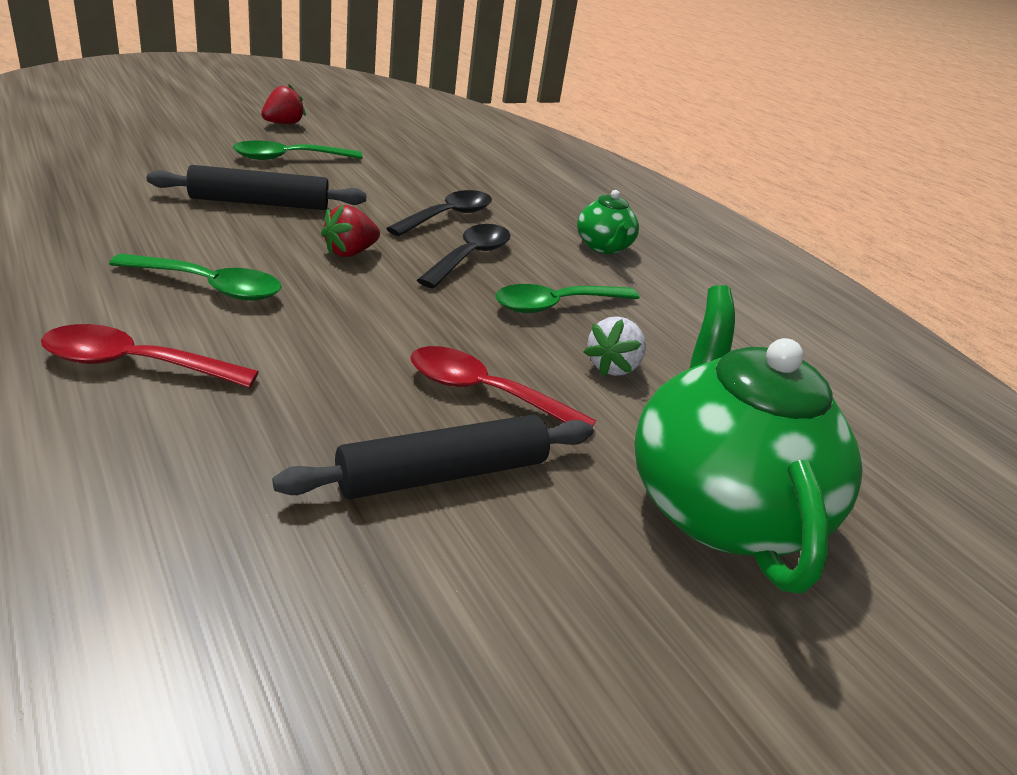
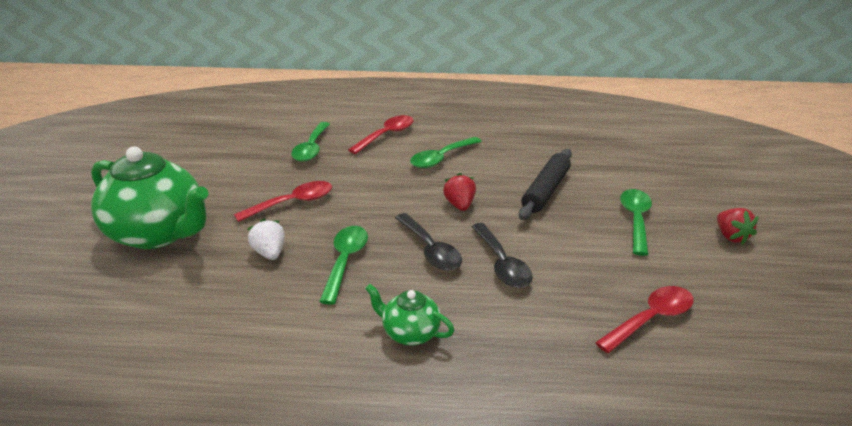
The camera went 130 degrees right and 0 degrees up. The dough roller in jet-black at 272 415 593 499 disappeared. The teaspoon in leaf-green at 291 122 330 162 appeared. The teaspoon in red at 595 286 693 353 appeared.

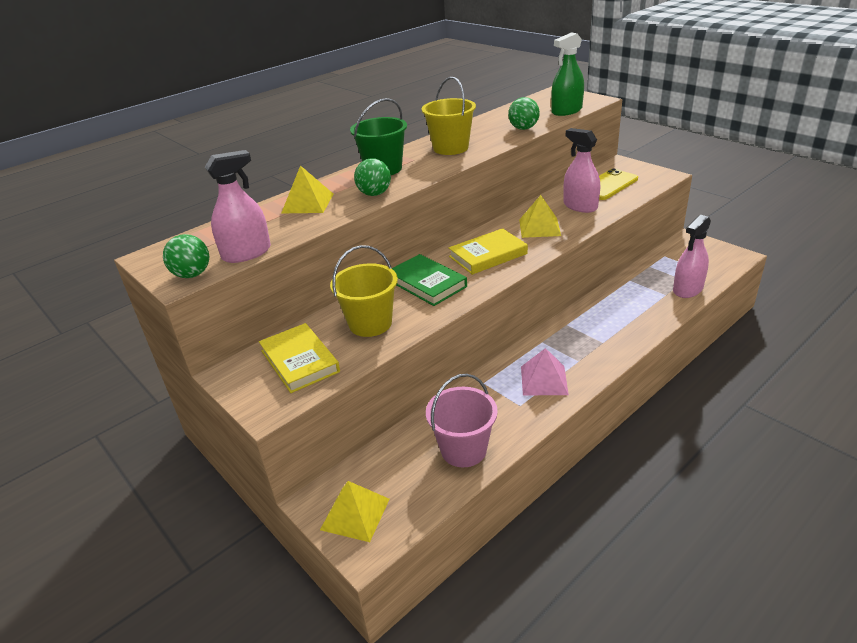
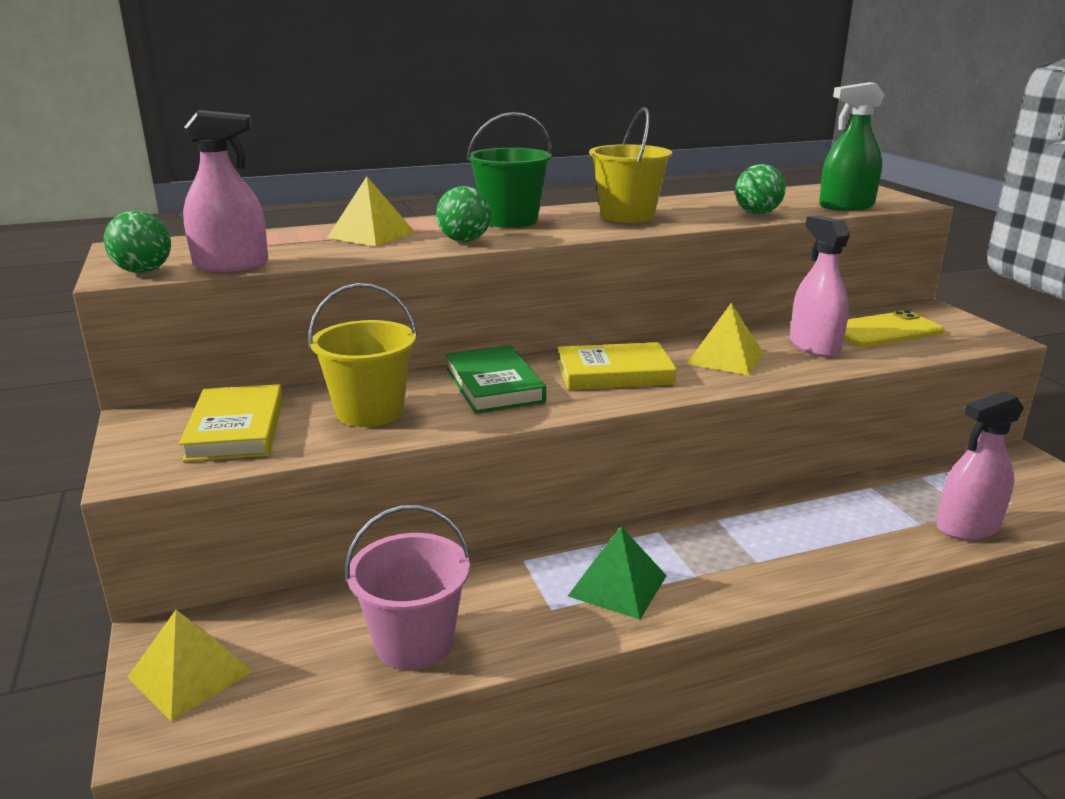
The camera went 20 degrees right and 10 degrees down. The pyramid in rosy at 521 348 569 395 became the pyramid in leaf-green at 568 527 667 620.

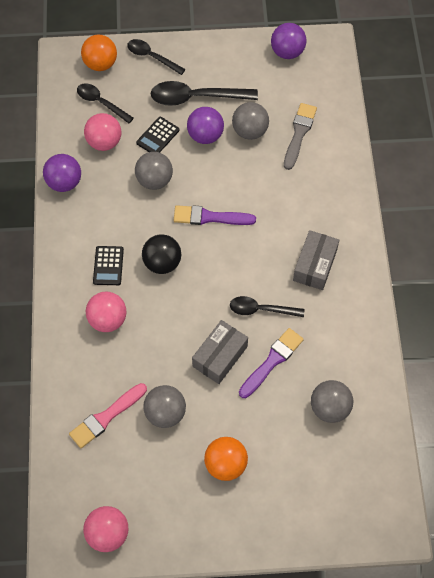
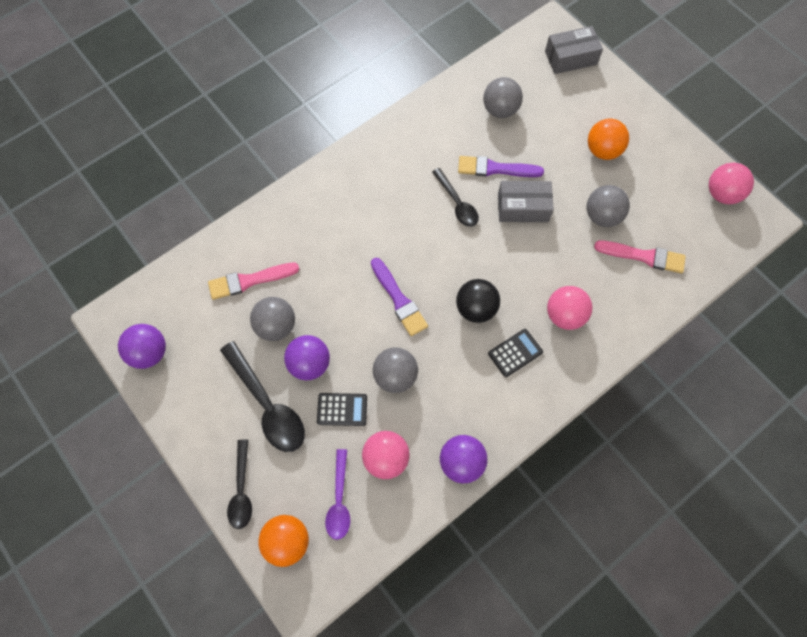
The camera went 125 degrees left and 5 degrees up. The teaspoon in jet-black at 77 83 134 123 became the teaspoon in royal purple at 325 449 350 540. The brush in grey at 284 103 317 170 became the brush in rosy at 208 263 299 300. The parcel in grey moved from 293 230 339 290 to 545 26 603 74.

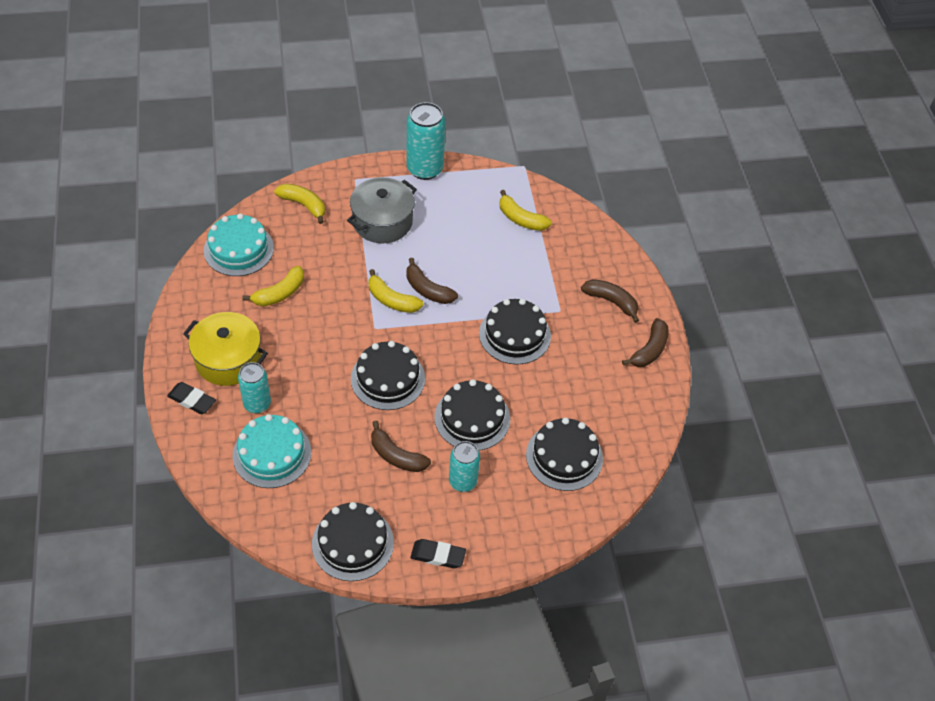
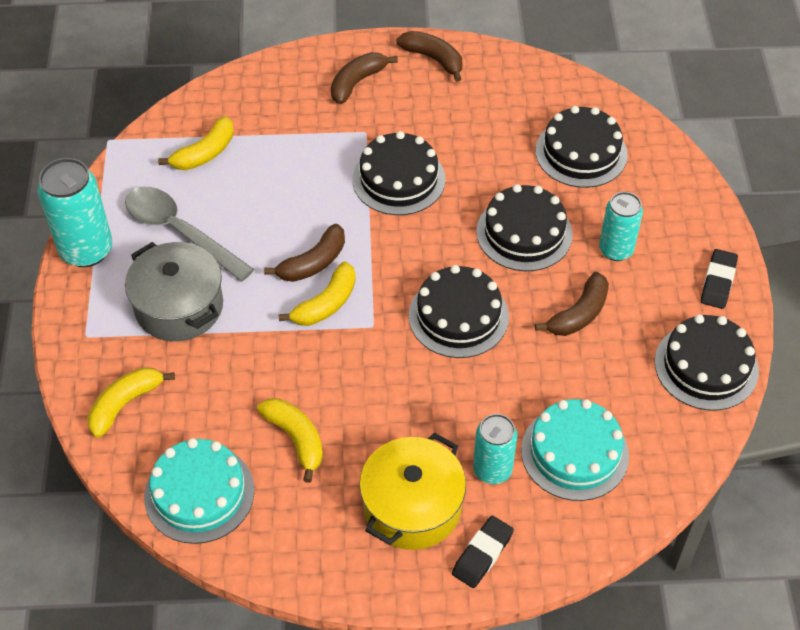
The camera went 80 degrees left and 0 degrees up. The teaspoon in grey at 125 187 254 282 appeared.

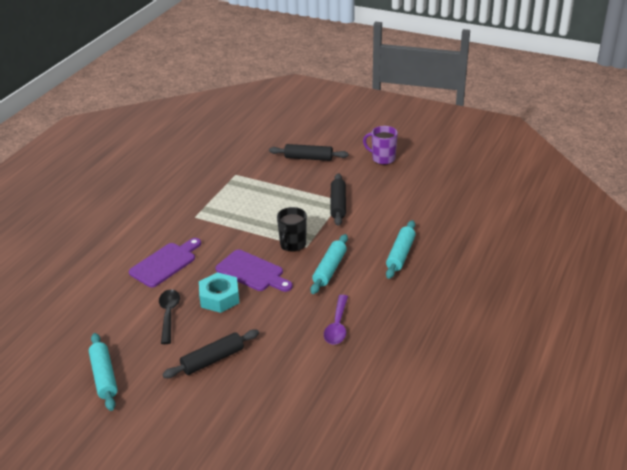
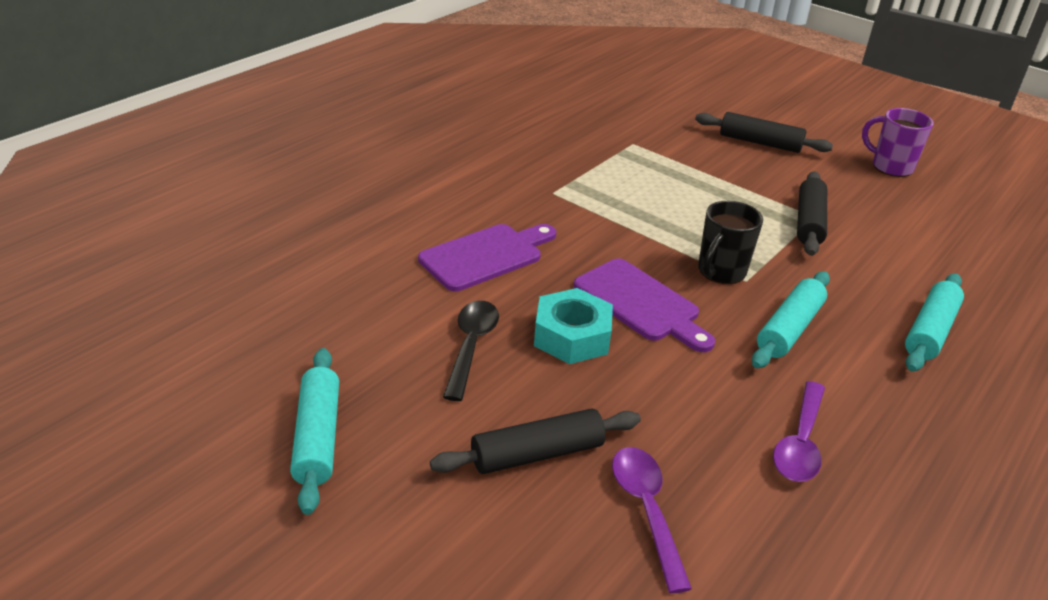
The camera went 10 degrees right and 0 degrees up. The teaspoon in royal purple at 612 447 692 593 appeared.

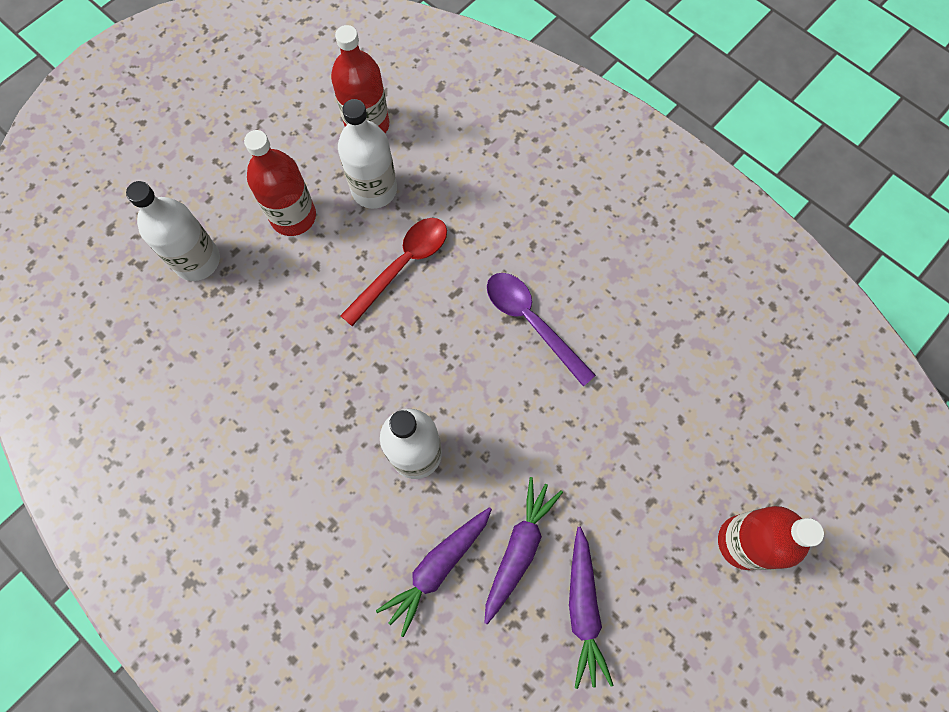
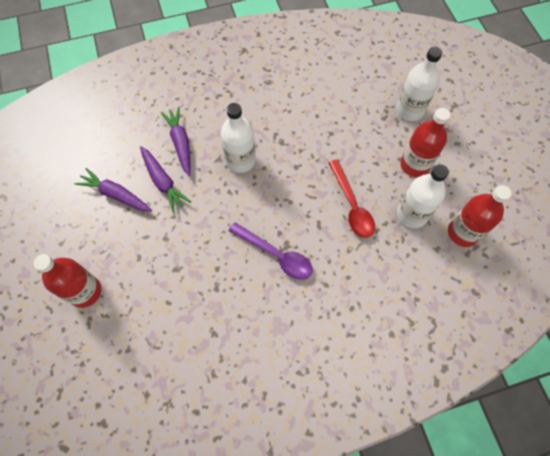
The camera went 120 degrees right and 5 degrees down. The teaspoon in royal purple at 487 273 596 386 turned 45 degrees clockwise.

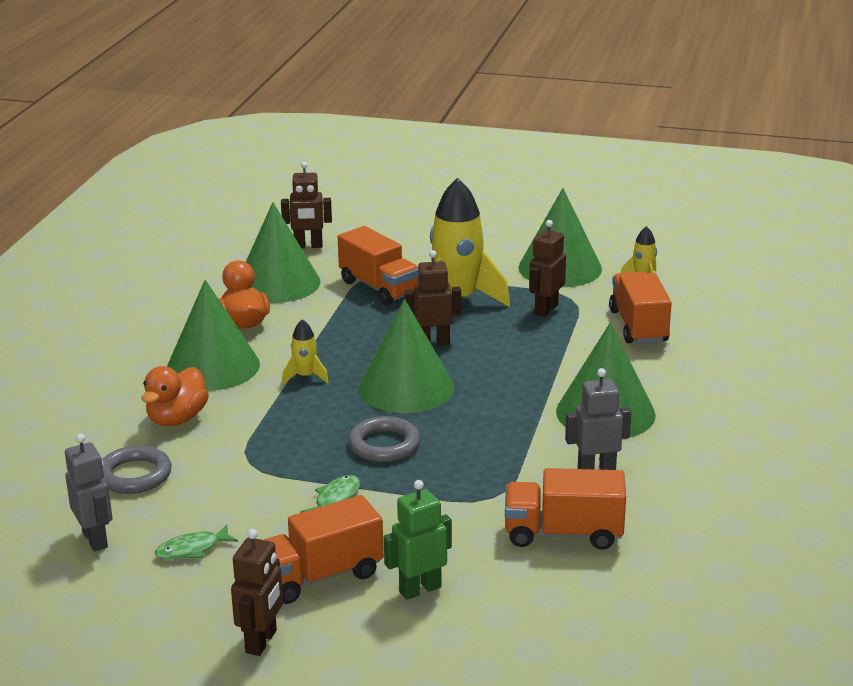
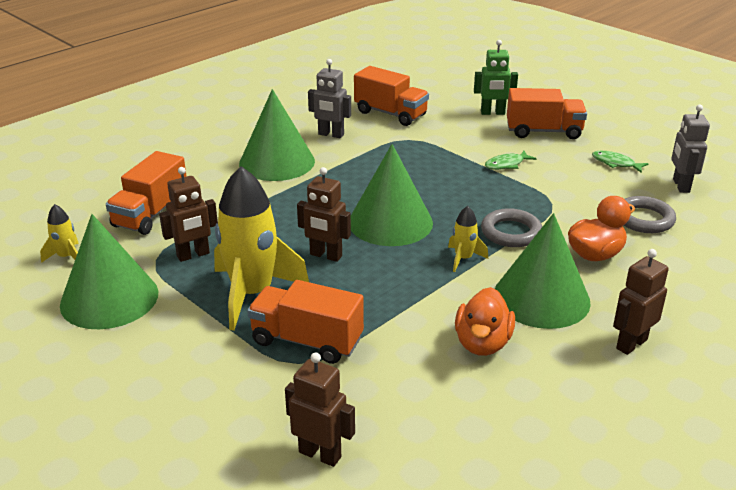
The camera went 150 degrees left and 5 degrees up. The solid cone in leaf-green at 246 202 320 303 disappeared. The lorry in bright orange at 338 226 419 305 turned 60 degrees counterclockwise. The ring in grey moved from 348 416 421 462 to 481 208 542 247. The fish in leaf-green at 155 525 238 560 turned 150 degrees counterclockwise. The robot in brown moved from 231 529 283 656 to 613 249 669 355.

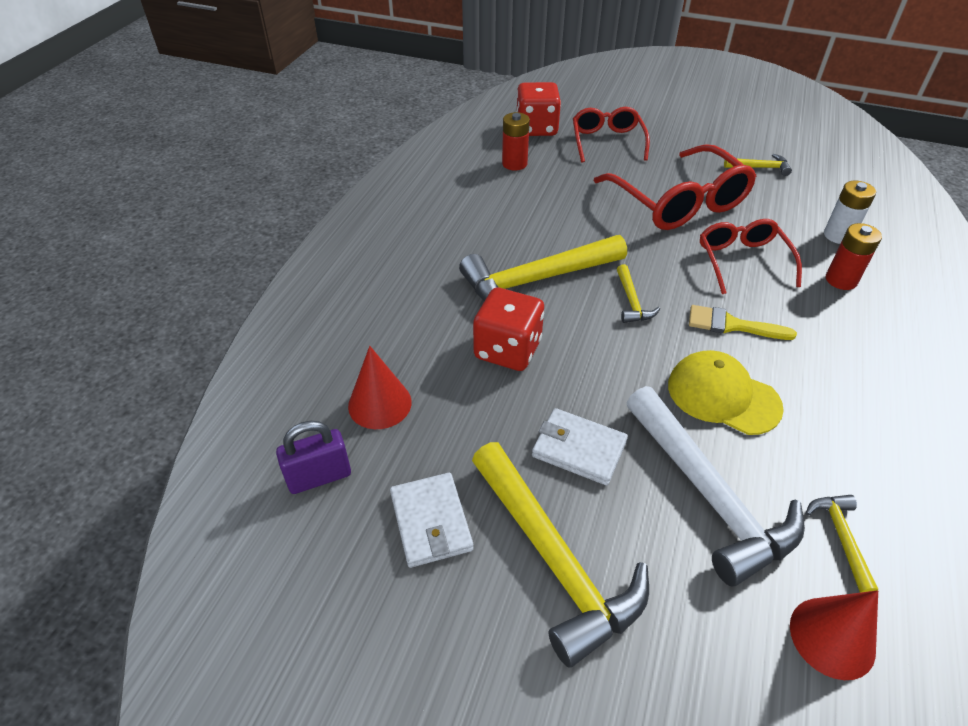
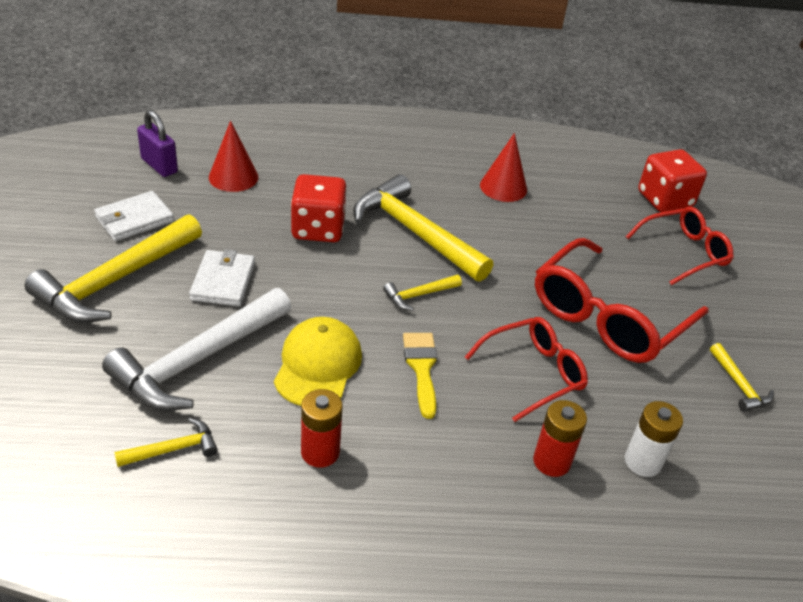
The camera went 65 degrees right and 5 degrees down. The power cell in red moved from 502 112 530 170 to 301 389 343 468. The solid cone in red moved from 790 590 878 680 to 480 133 527 202.

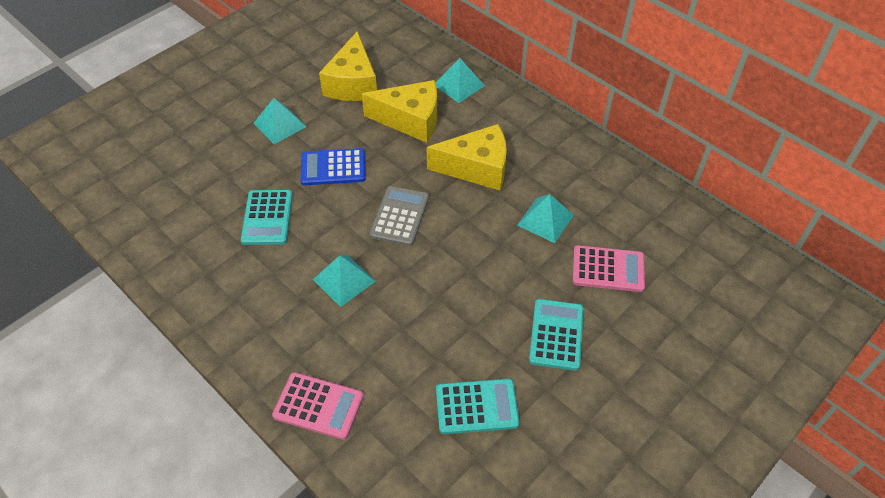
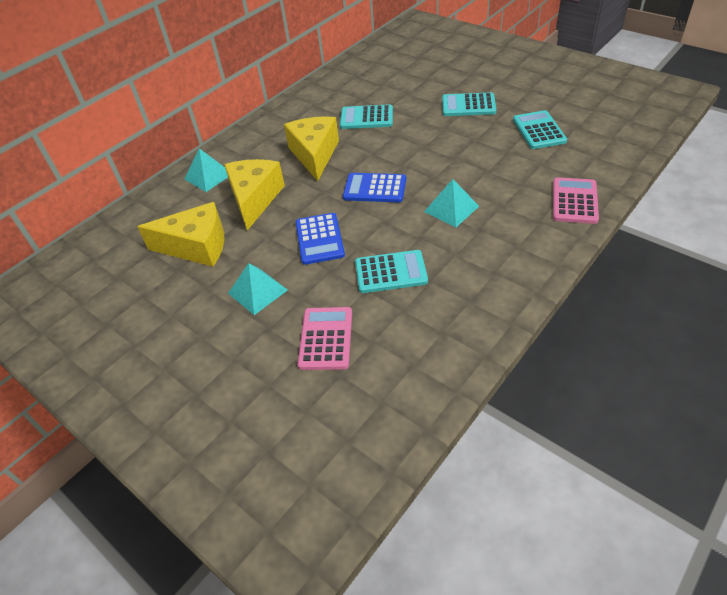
The camera went 90 degrees left and 5 degrees down. The pocket calculator in grey at 370 186 429 246 became the pocket calculator in cobalt at 343 173 406 203. The pyramid in turquoise at 517 194 574 243 was replaced by the pocket calculator in turquoise at 340 104 393 129. The pocket calculator in rosy moved from 572 245 645 292 to 298 307 352 370.

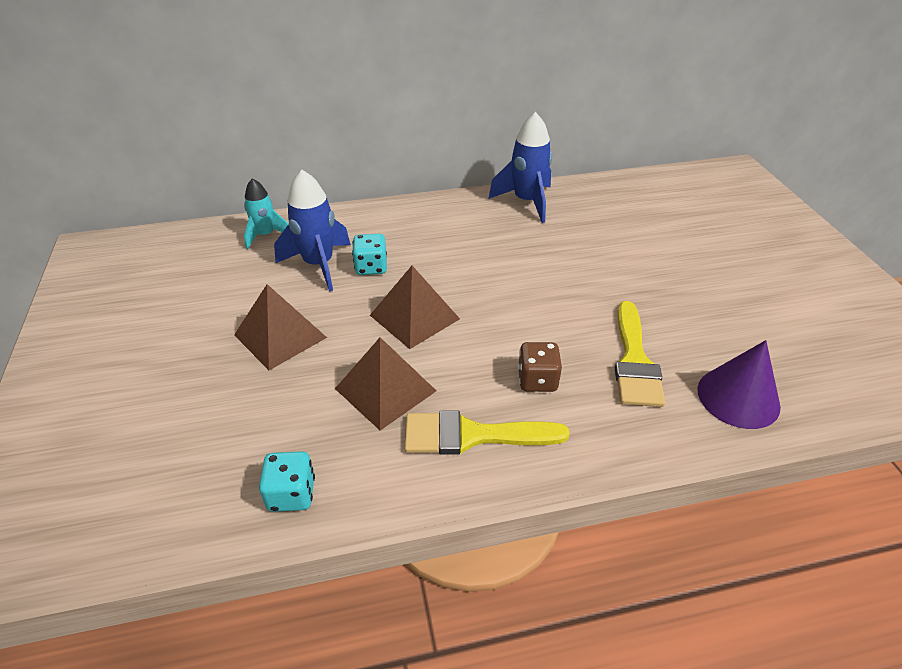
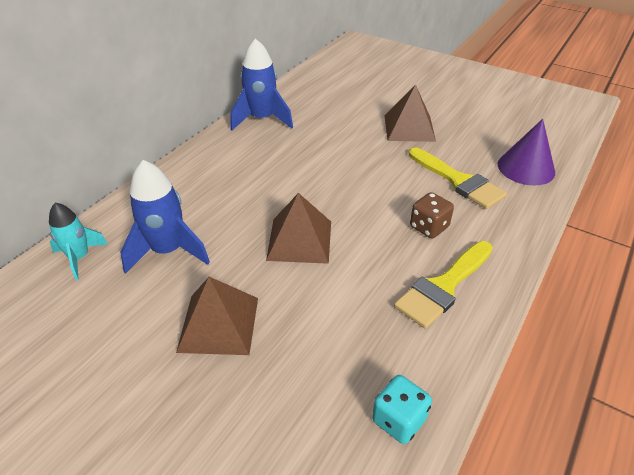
The camera went 45 degrees left and 0 degrees up. The dice in turquoise at 352 234 387 275 disappeared. The pyramid in brown moved from 335 337 436 431 to 385 84 436 142.

